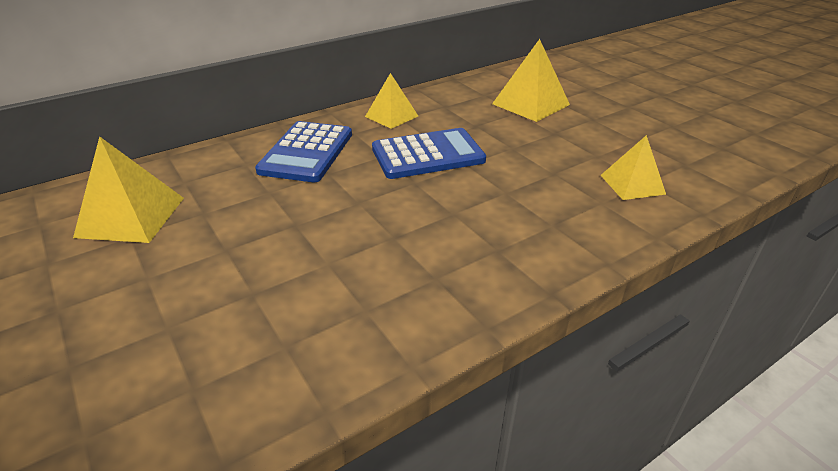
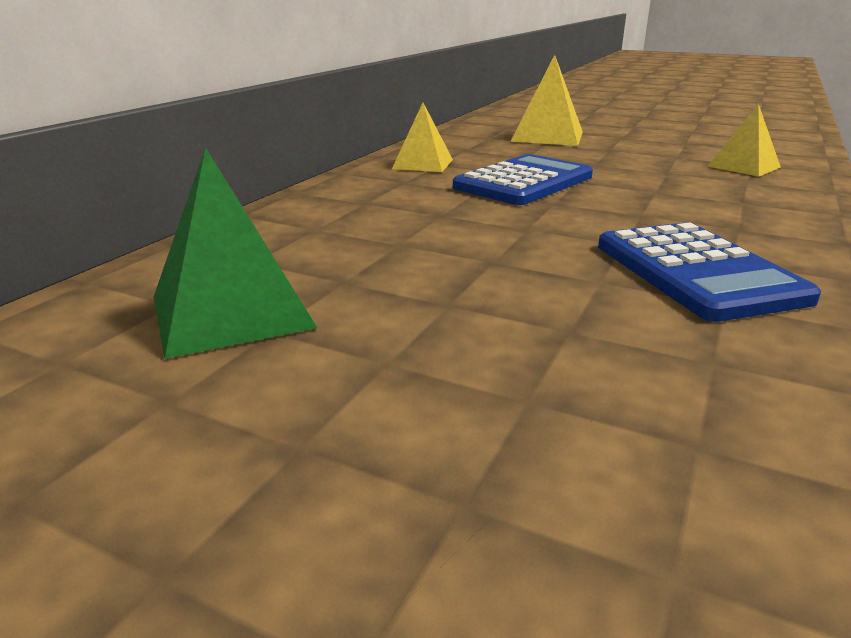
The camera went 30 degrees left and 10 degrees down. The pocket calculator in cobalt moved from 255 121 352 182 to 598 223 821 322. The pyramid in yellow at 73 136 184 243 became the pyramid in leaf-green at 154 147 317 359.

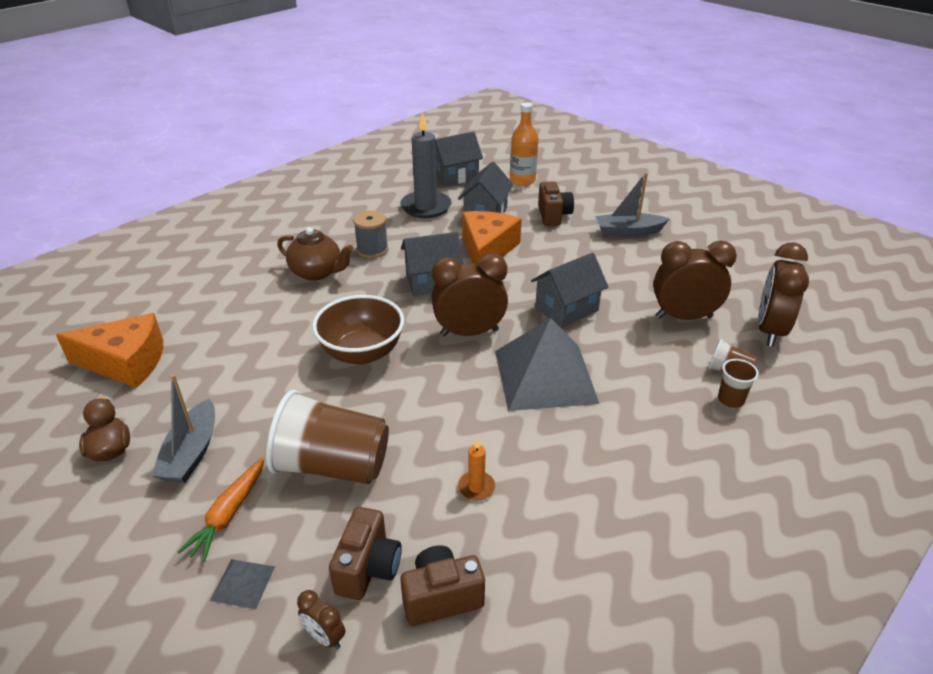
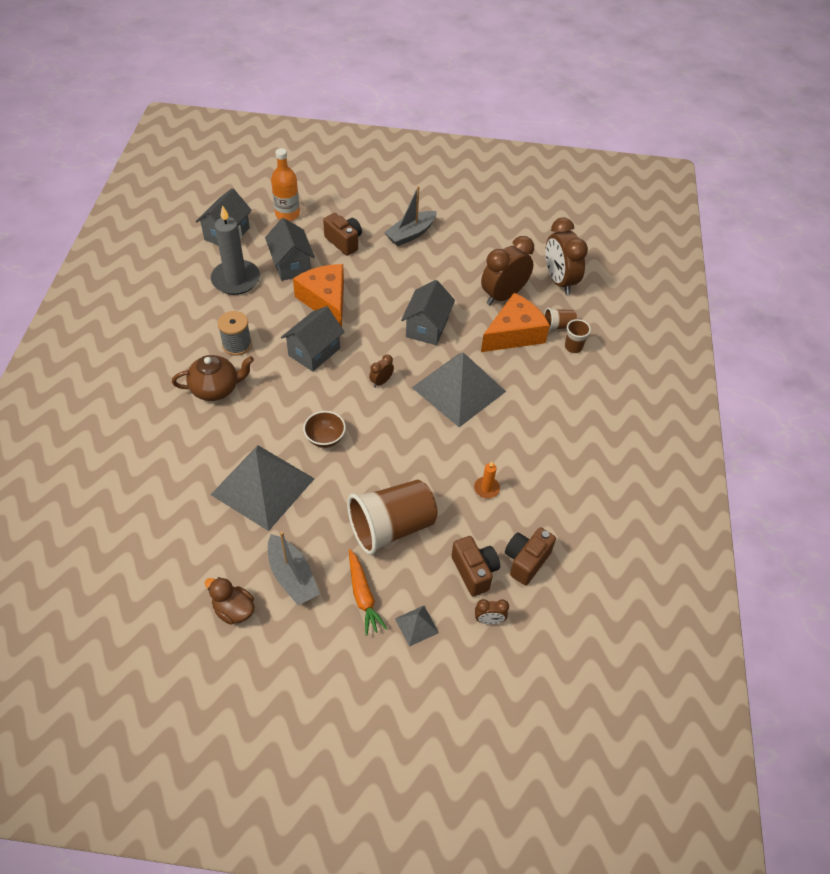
The camera went 40 degrees left and 15 degrees up. The bedside clock in brown at 431 253 508 336 changed to 0.45 times the size. The deep dish in brown at 312 295 404 365 changed to 0.57 times the size. The piece of cheese in bright orange moved from 56 313 163 388 to 481 293 550 352. The pyramid in grey at 211 445 315 531 appeared.

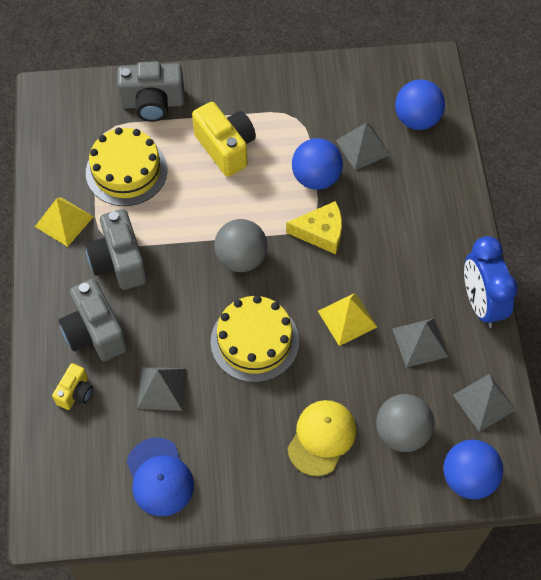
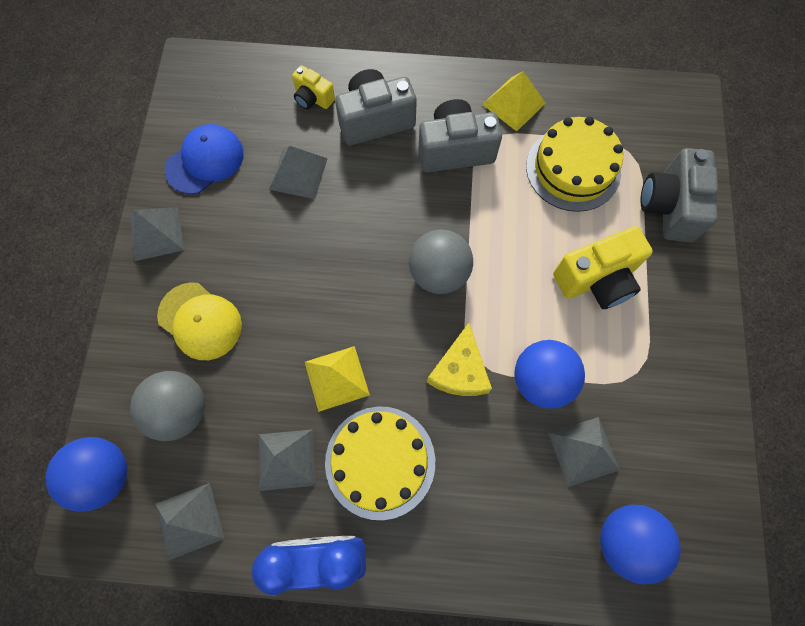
The camera went 100 degrees right and 10 degrees up. The gateau in yellow moved from 211 295 299 383 to 325 406 435 520. The peaked cap in cobalt at 127 438 194 516 turned 150 degrees clockwise. The pyramid in grey at 130 207 184 261 appeared.

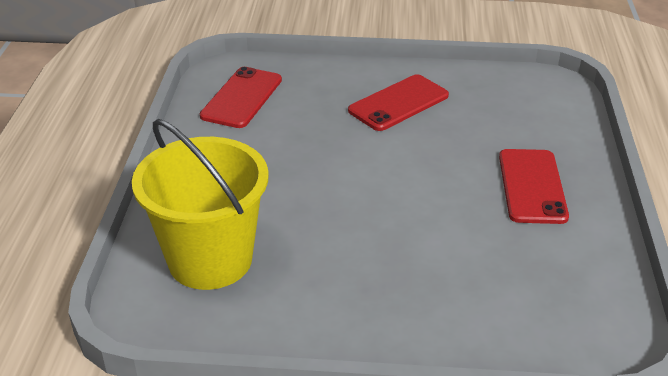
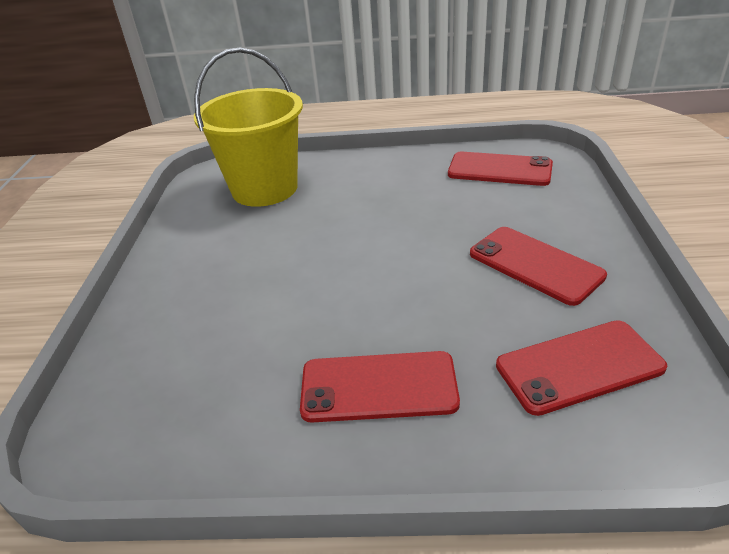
The camera went 90 degrees right and 0 degrees up. The mobile phone in red at 496 320 667 416 appeared.

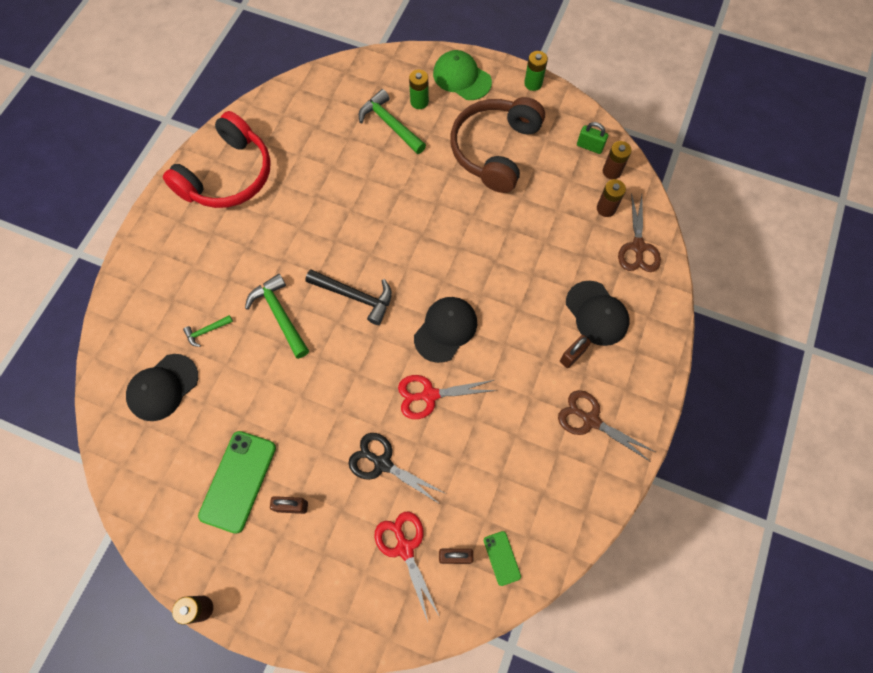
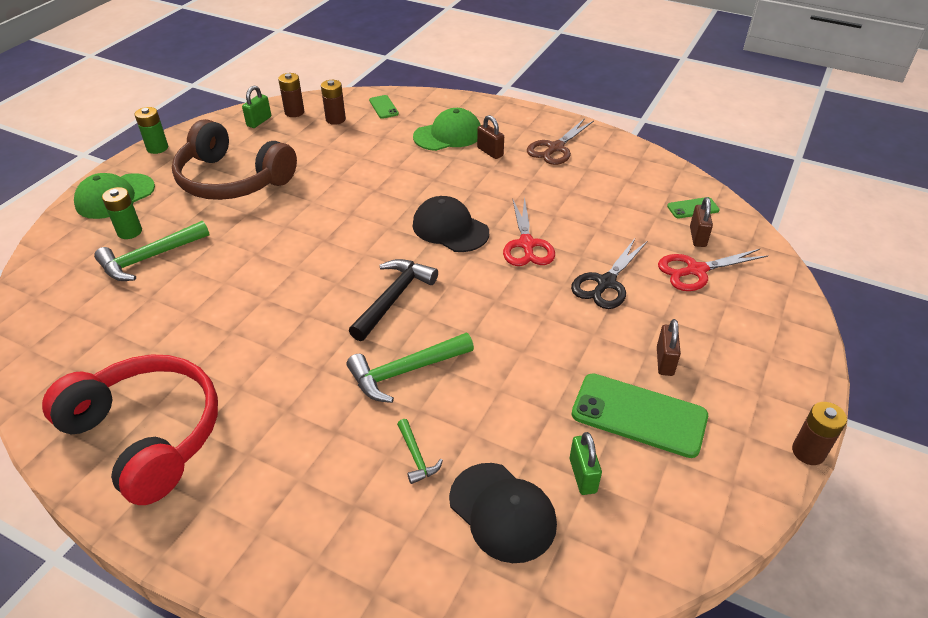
The camera went 85 degrees left and 25 degrees down. The shears in brown at 618 193 661 272 was replaced by the mobile phone in leaf-green at 369 95 399 119. The peaked cap in jet-black at 566 281 630 346 became the peaked cap in leaf-green at 413 108 481 151. The lock in leaf-green at 570 432 602 495 appeared.

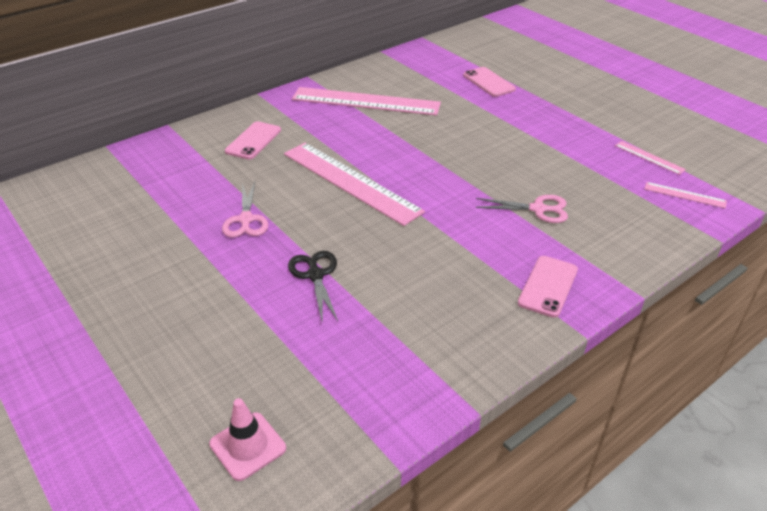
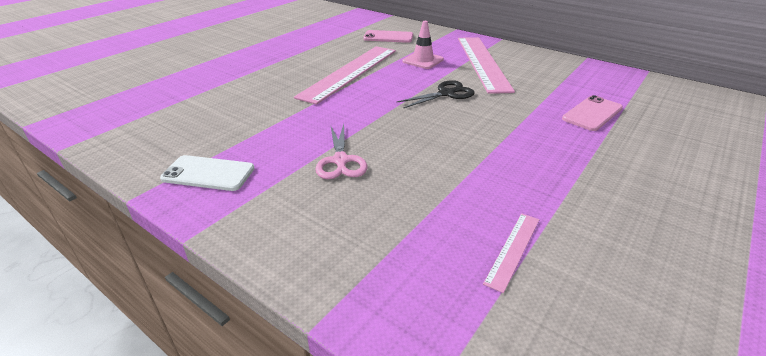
The camera went 75 degrees right and 5 degrees down. The shears in rosy at 222 182 268 238 disappeared. The ruler in rosy at 645 182 727 208 disappeared. The shears in jet-black moved from 288 251 338 321 to 396 80 475 108. The mobile phone in rosy at 518 256 578 318 became the mobile phone in pure white at 160 155 255 191. The safety cone in rosy moved from 209 398 286 481 to 402 21 444 69.

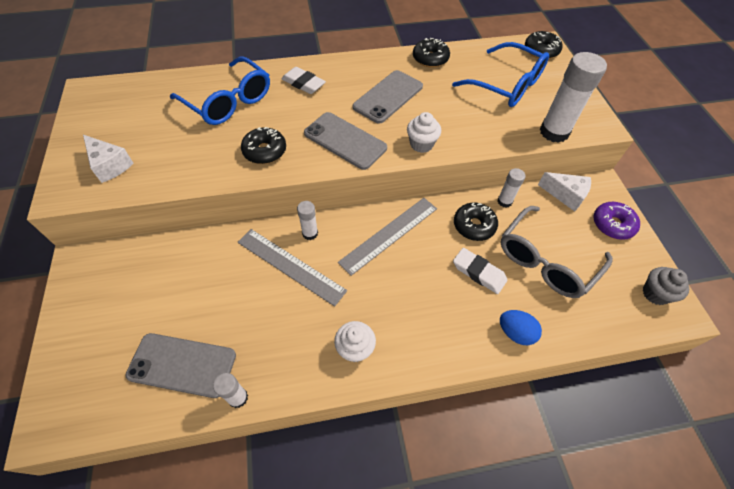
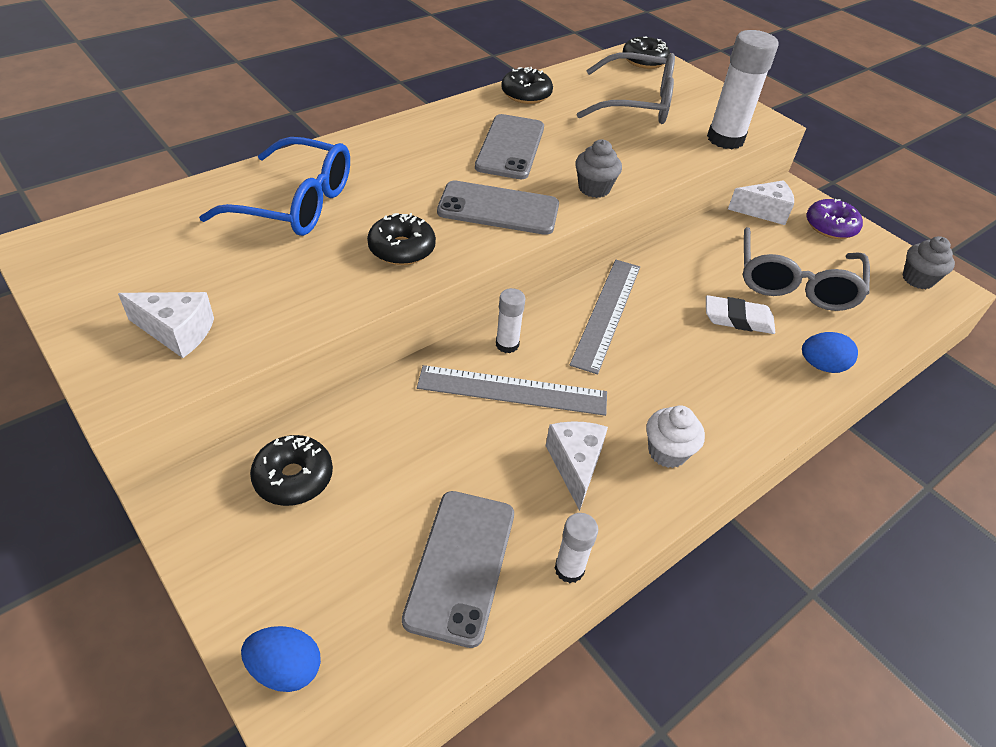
The camera went 30 degrees left and 10 degrees down. The spectacles in cobalt at 452 42 549 107 became the spectacles in grey at 577 52 675 124. The gum eraser in pure white at 281 67 326 94 disappeared. The fairy cake in pure white at 407 112 441 153 became the fairy cake in grey at 575 140 622 198. The stick of glue in pure white at 497 168 525 207 disappeared. The glazed donut in jet-black moved from 454 202 498 241 to 250 435 333 506. The mobile phone in grey at 125 333 236 398 turned 60 degrees counterclockwise. The piece of cheese in pure white at 546 421 608 511 appeared. The egg shape in cobalt at 241 626 321 692 appeared.

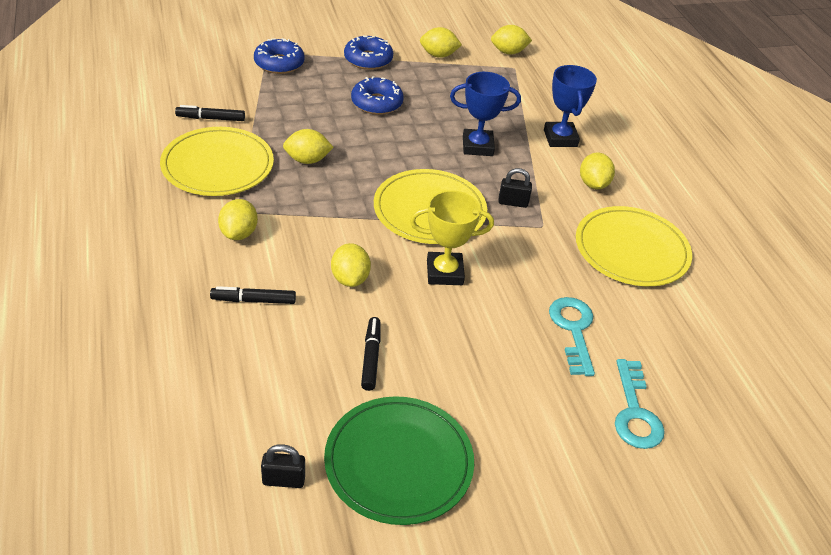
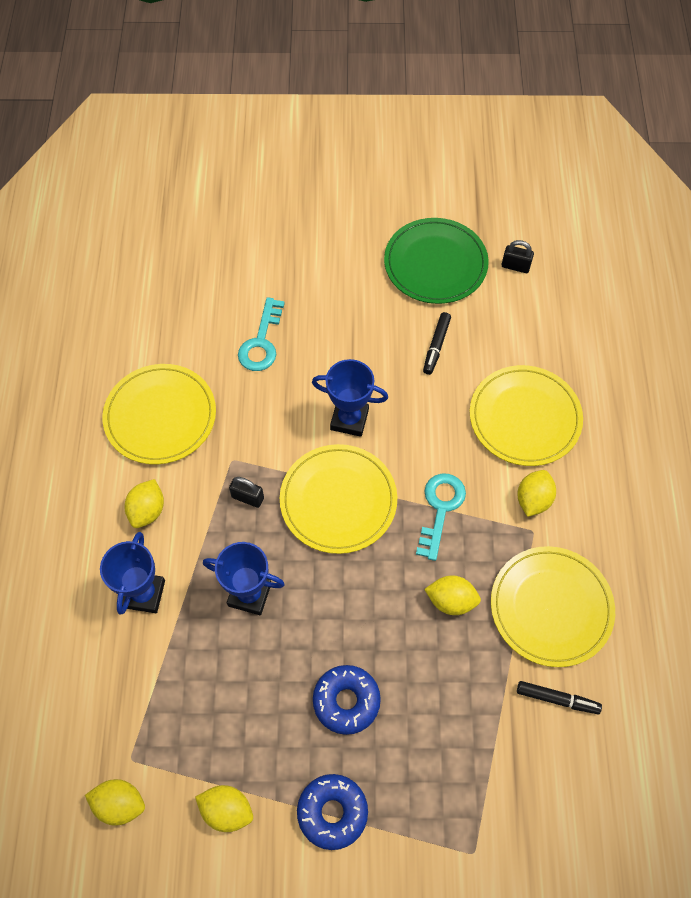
The camera went 160 degrees left and 20 degrees up. The glazed donut in cobalt at 254 38 305 74 disappeared. The trophy in yellow at 410 190 494 285 became the trophy in cobalt at 312 359 388 437. The citrus fruit in yellow at 331 243 371 287 disappeared. The felt pen in jet-black at 210 286 296 304 was replaced by the flat dish in yellow at 470 365 583 466. The latchkey in turquoise moved from 615 359 665 449 to 416 474 466 561.

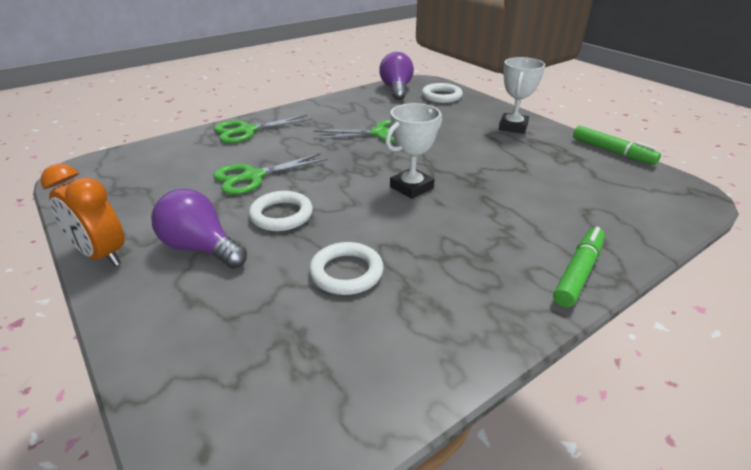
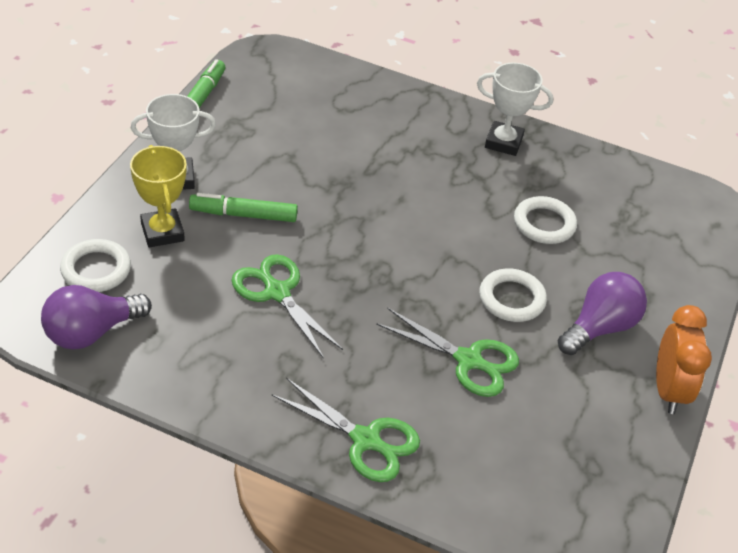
The camera went 125 degrees left and 10 degrees up. The trophy in pure white moved from 385 103 442 199 to 477 62 553 156. The light bulb in royal purple at 151 189 247 269 turned 135 degrees counterclockwise. The felt pen in leaf-green moved from 553 227 605 307 to 189 193 298 222. The trophy in yellow at 130 145 187 247 appeared.

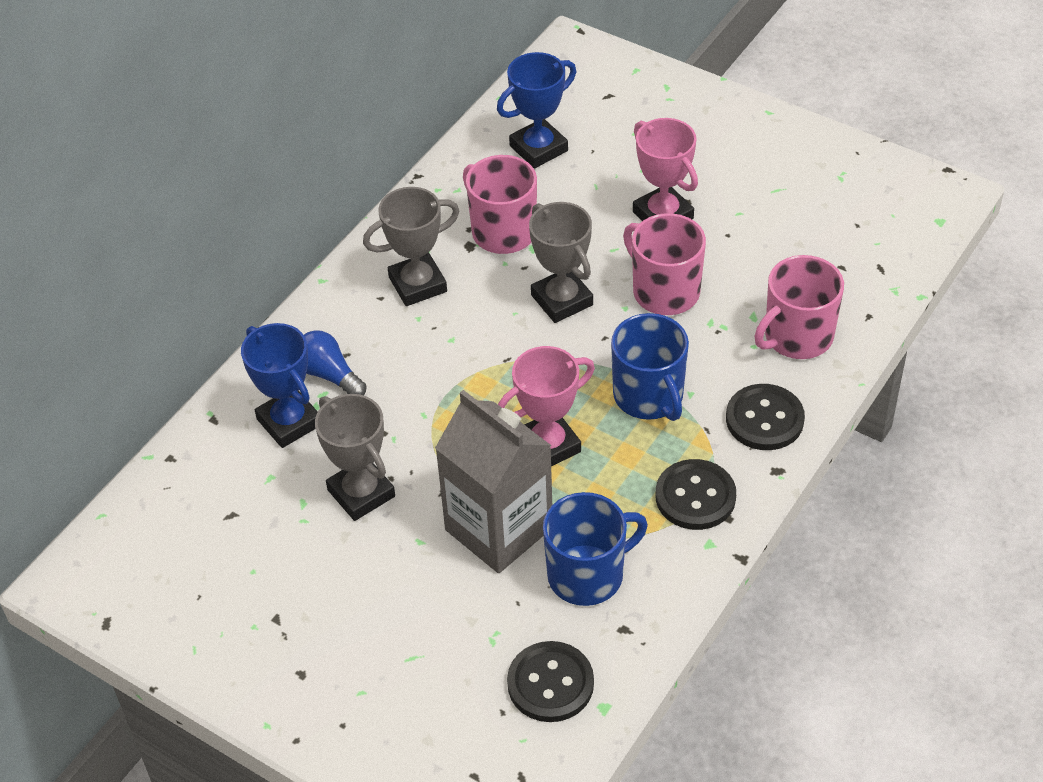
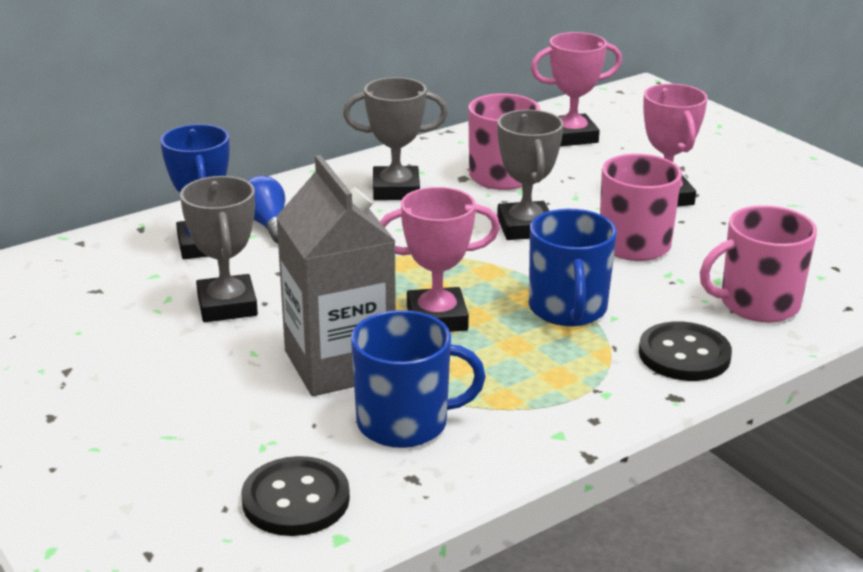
The camera went 20 degrees right and 20 degrees down. The trophy in cobalt at 497 52 576 168 became the trophy in rosy at 531 32 622 146. The shirt button in jet-black at 656 459 736 530 disappeared.

